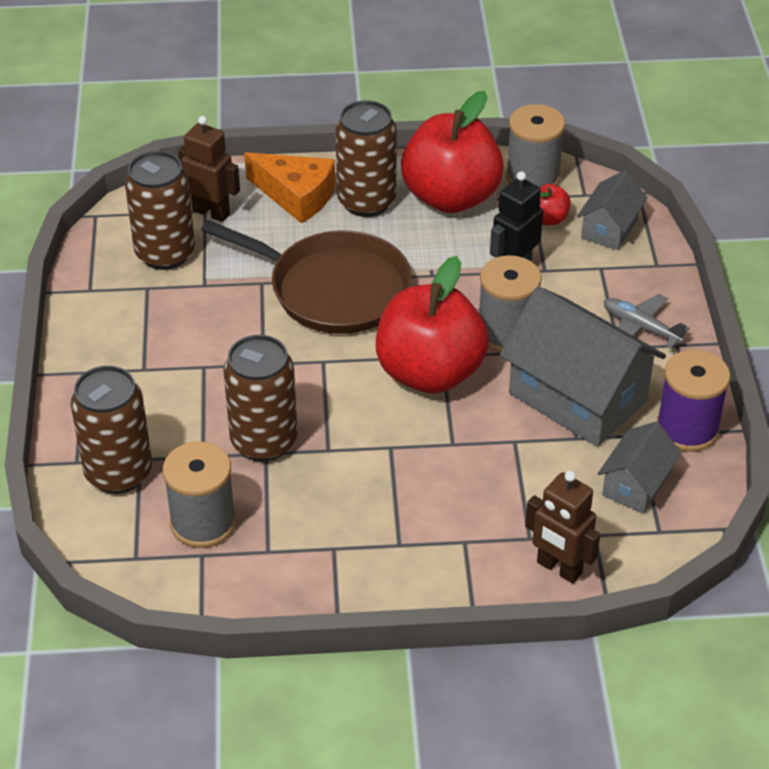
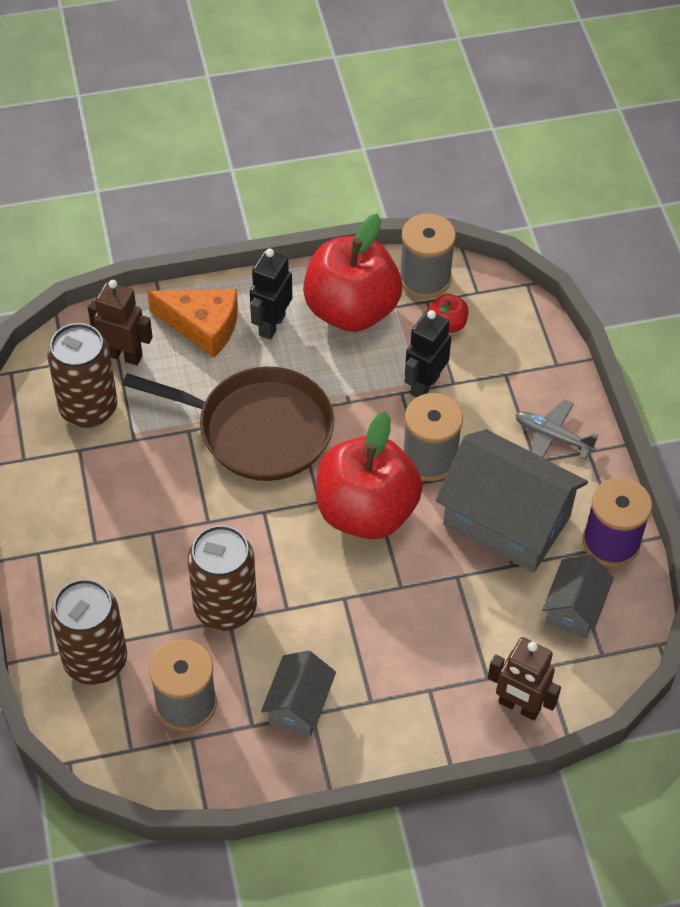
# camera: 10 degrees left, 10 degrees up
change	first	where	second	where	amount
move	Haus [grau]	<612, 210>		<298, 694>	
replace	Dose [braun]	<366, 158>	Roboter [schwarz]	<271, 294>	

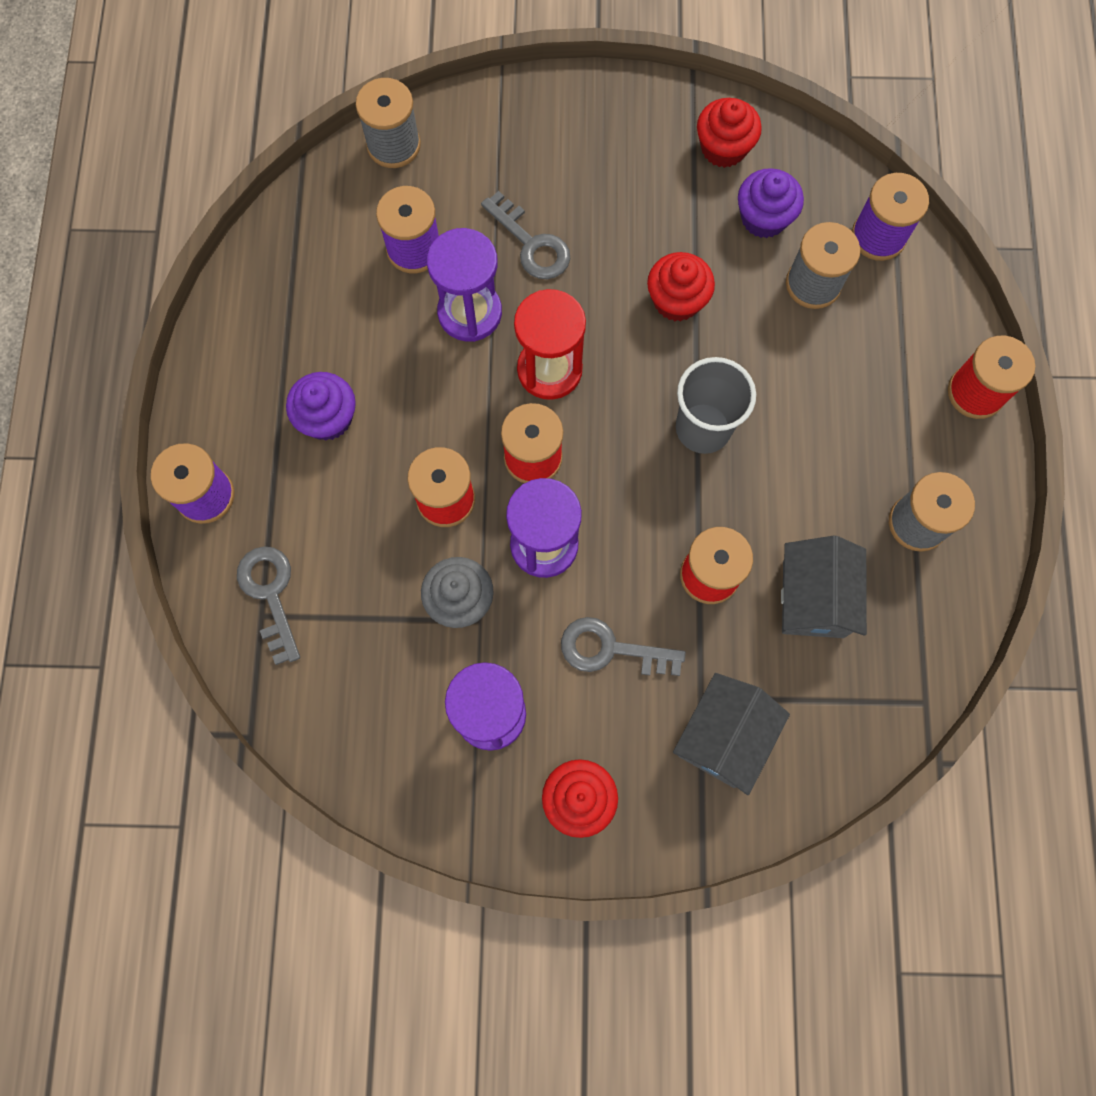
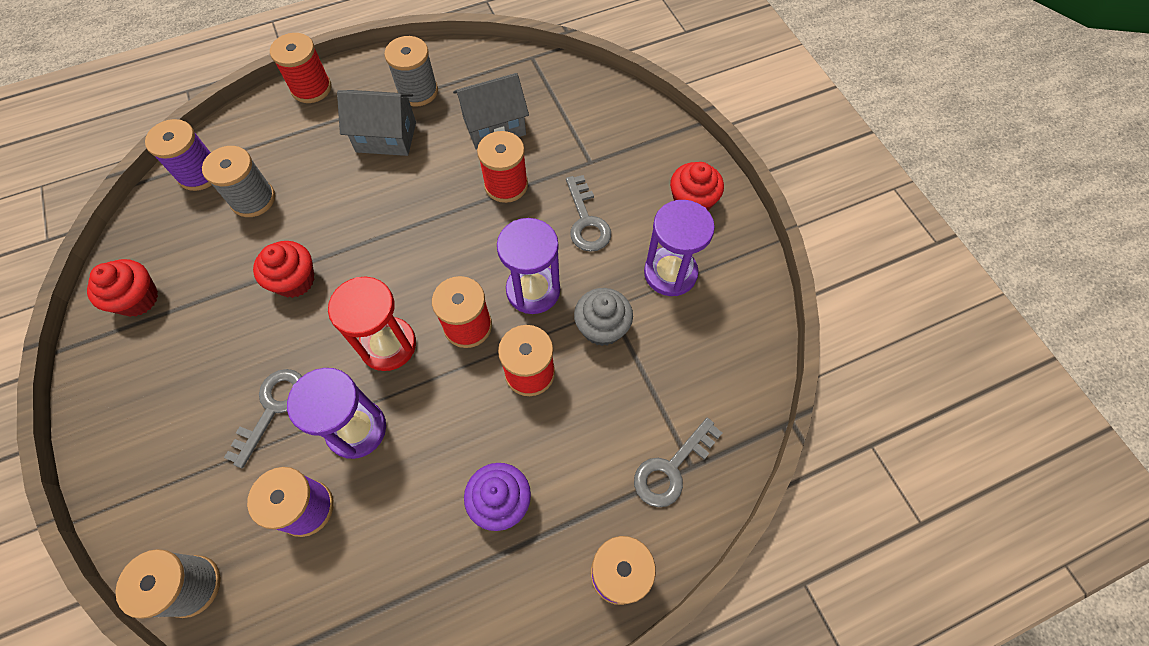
# camera: 115 degrees left, 10 degrees down
change	first	where	second	where	amount
delete	Becher [grau]	<716, 405>			
delete	Muffin [lila]	<771, 203>			
move	Haus [grau]	<731, 734>		<376, 123>	

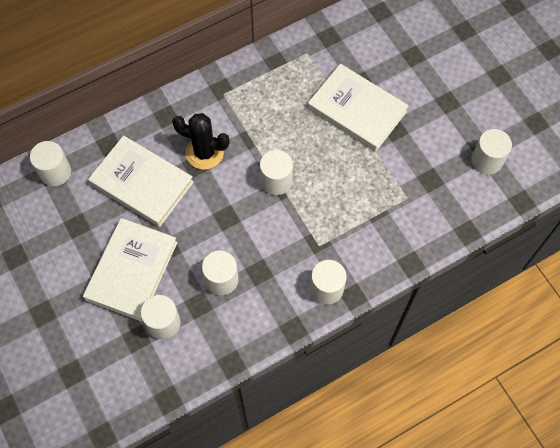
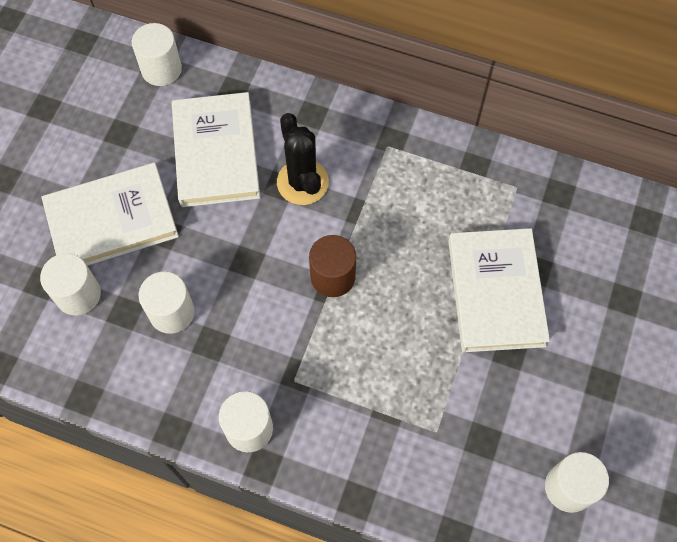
# camera: 50 degrees right, 0 degrees up
change	first	where	second	where	amount
recolor	Vollzylinder [weiß]	<276, 172>	Vollzylinder [braun]	<332, 266>	

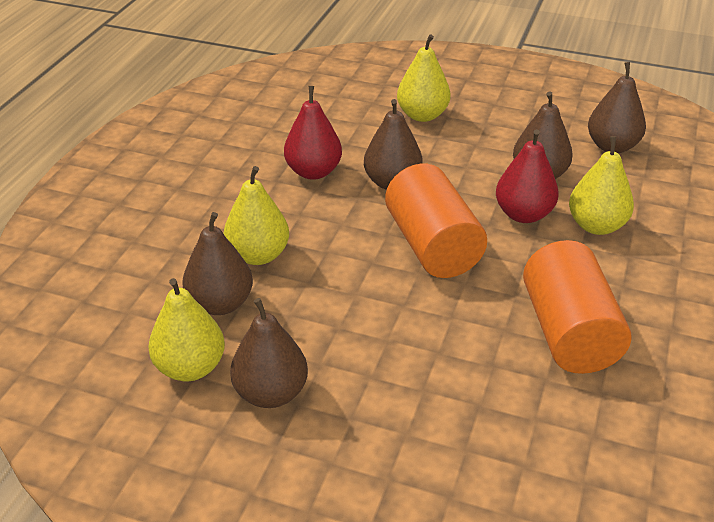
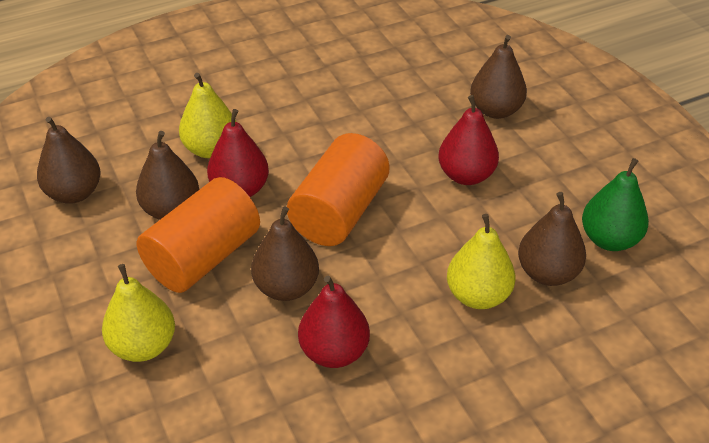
# camera: 135 degrees left, 5 degrees up
change	first	where	second	where	amount
insert			Birne [rot]	<468, 140>	
move	Birne [braun]	<269, 353>		<498, 77>	
move	Vollzylinder [orange]	<577, 307>		<198, 235>	
recolor	Birne [gelb]	<186, 330>	Birne [grün]	<615, 204>	

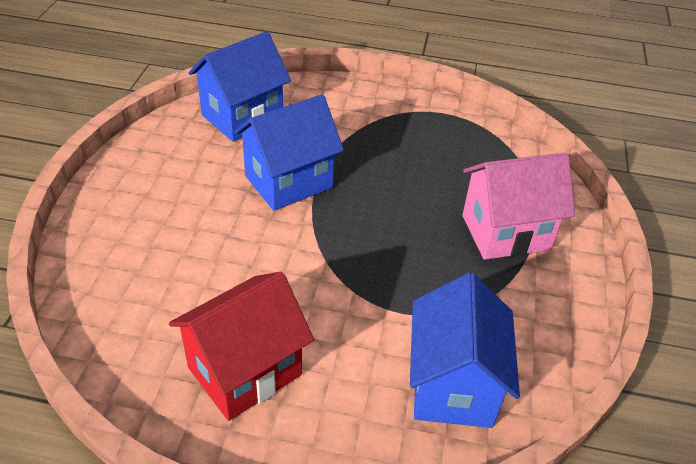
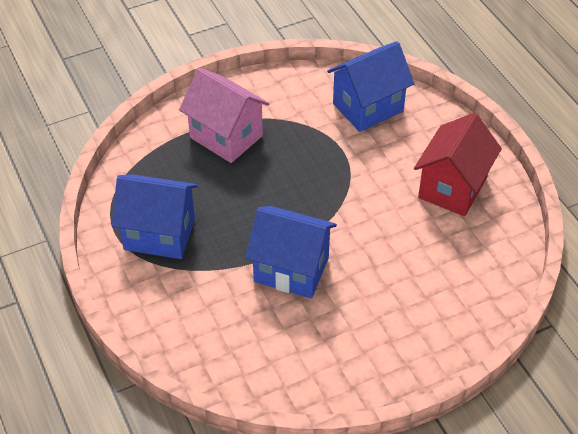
# camera: 125 degrees left, 5 degrees up
change	first	where	second	where	amount
move	Haus [blau]	<240, 86>		<154, 216>	
rotate	Haus [rot]	<241, 346>		<458, 164>	75 degrees counterclockwise

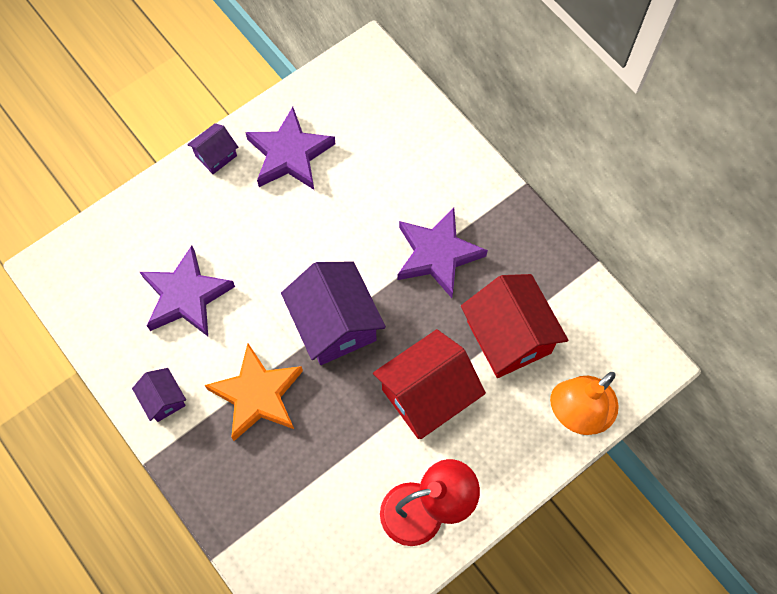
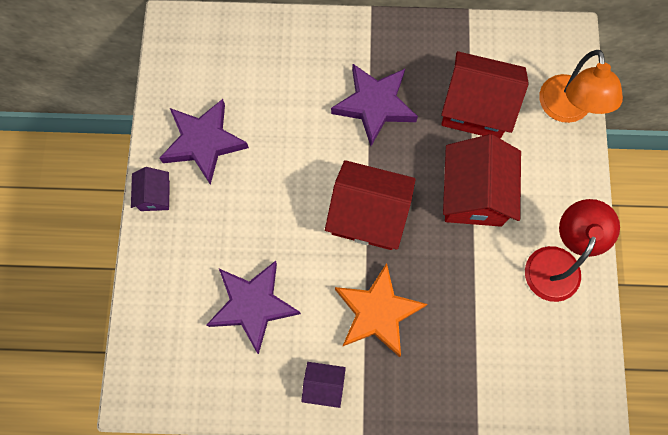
# camera: 50 degrees left, 5 degrees up
change	first	where	second	where	amount
recolor	Haus [lila]	<333, 313>	Haus [rot]	<370, 205>	

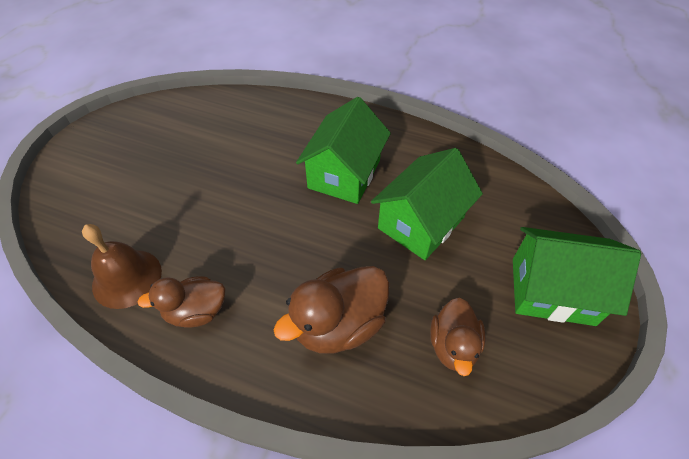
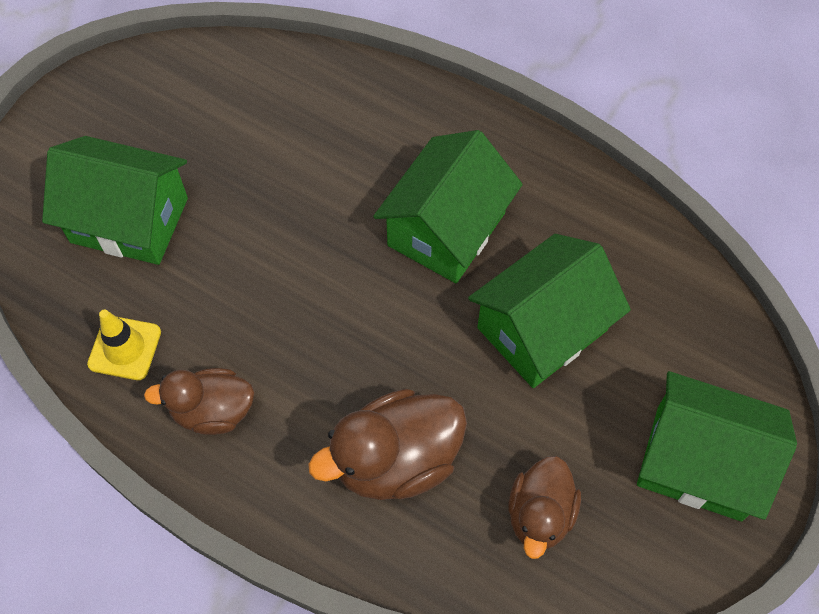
# camera: 10 degrees right, 10 degrees up
change	first	where	second	where	amount
insert			Haus [grün]	<115, 200>	
replace	Glocke [braun]	<122, 266>	Leitkegel [gelb]	<124, 345>	

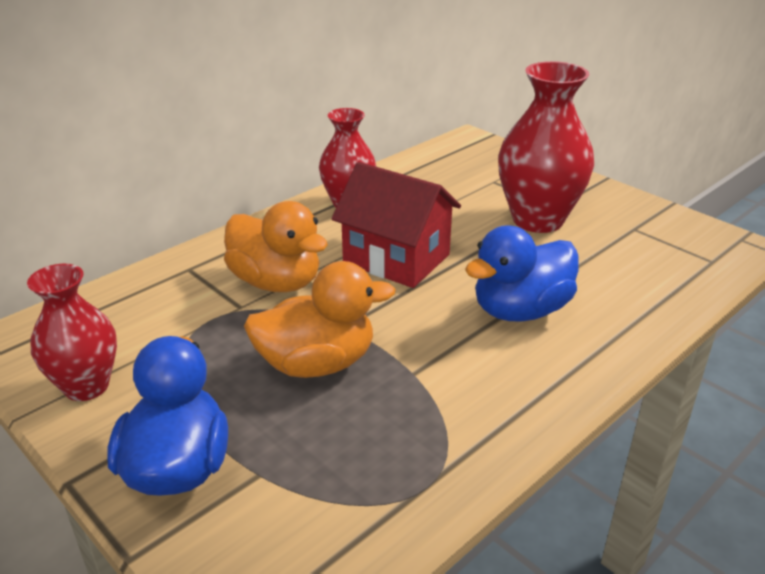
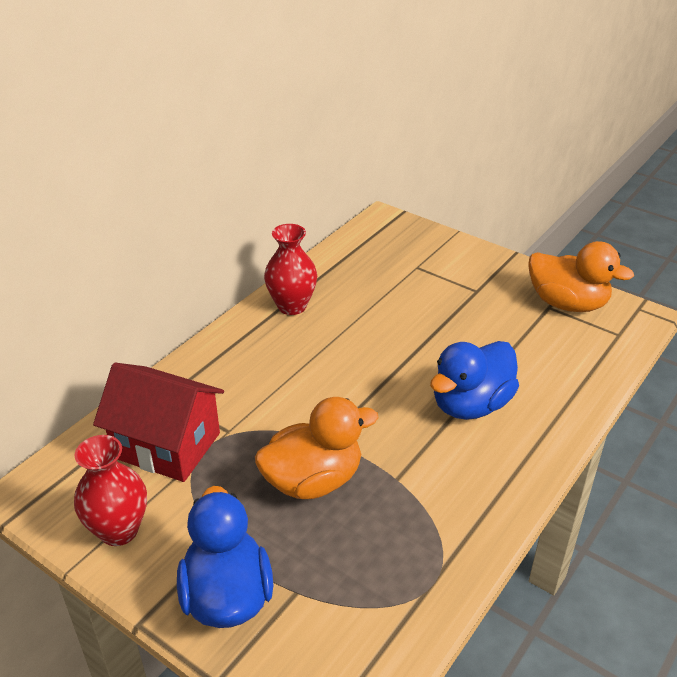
# camera: 10 degrees left, 5 degrees up
change	first	where	second	where	amount
delete	Vase [rot]	<546, 147>			
move	Ente [orange]	<276, 246>		<581, 276>	
move	Haus [rot]	<396, 225>		<158, 422>	

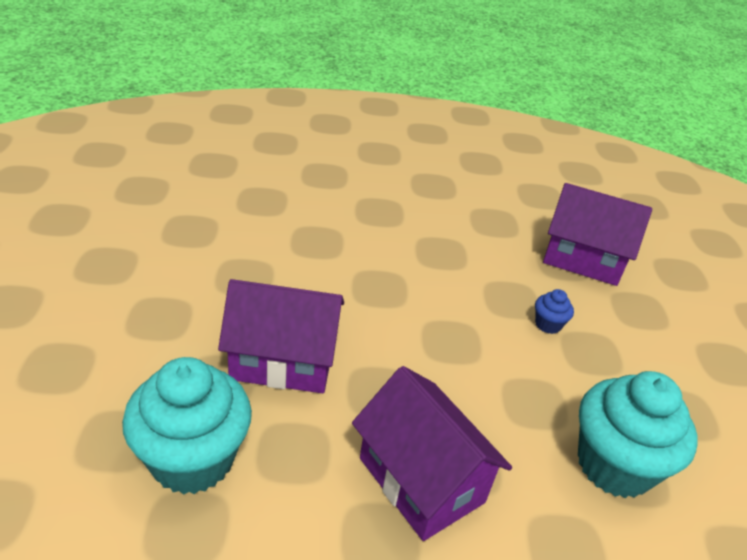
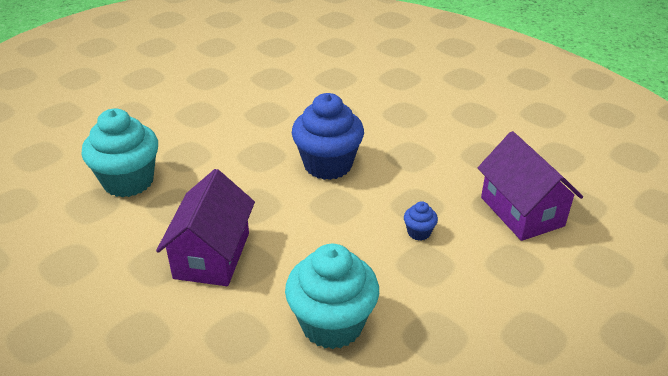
# camera: 50 degrees right, 0 degrees up
change	first	where	second	where	amount
delete	Haus [lila]	<281, 336>			
insert			Muffin [blau]	<328, 136>	

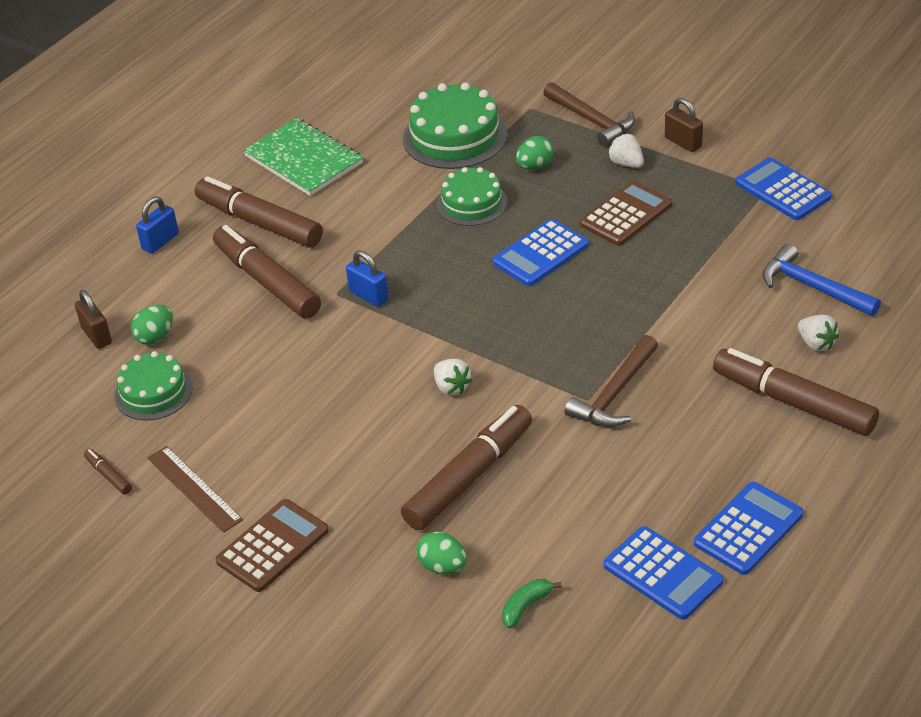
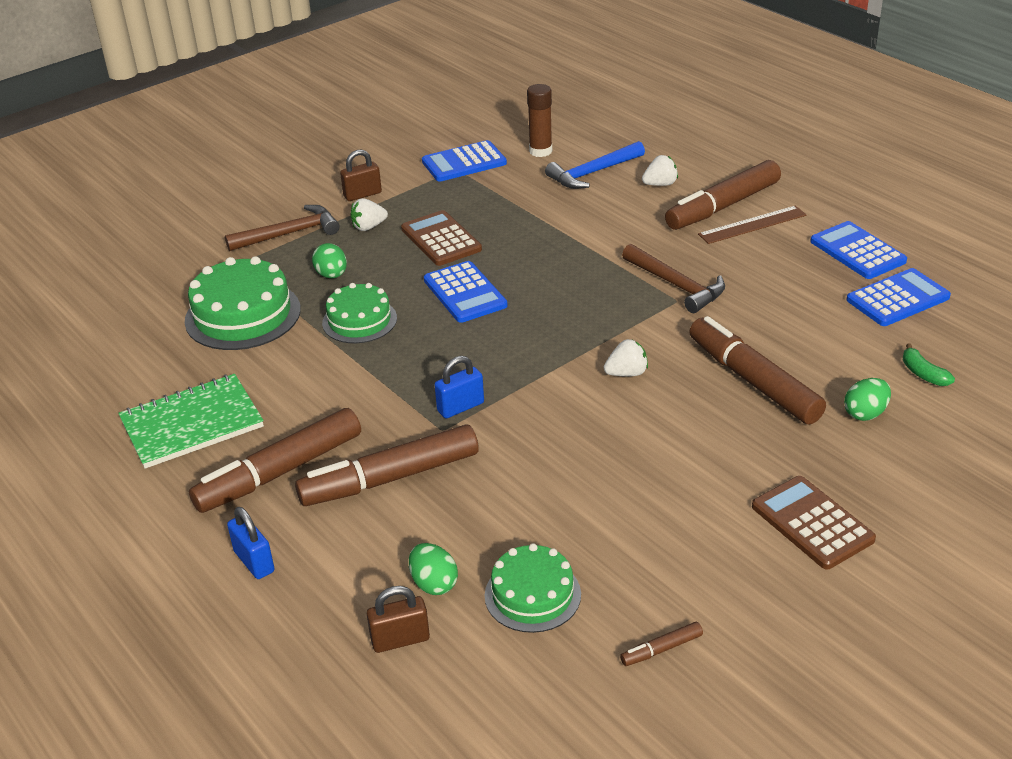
# camera: 75 degrees left, 5 degrees down
change	first	where	second	where	amount
insert			Klebestift [braun]	<539, 120>	
move	Lineal [braun]	<195, 489>		<752, 225>	

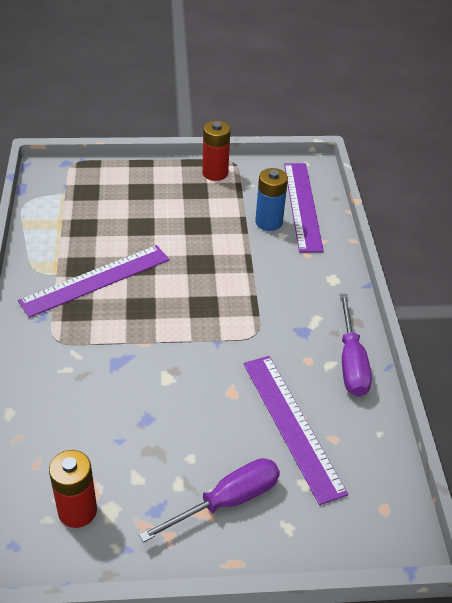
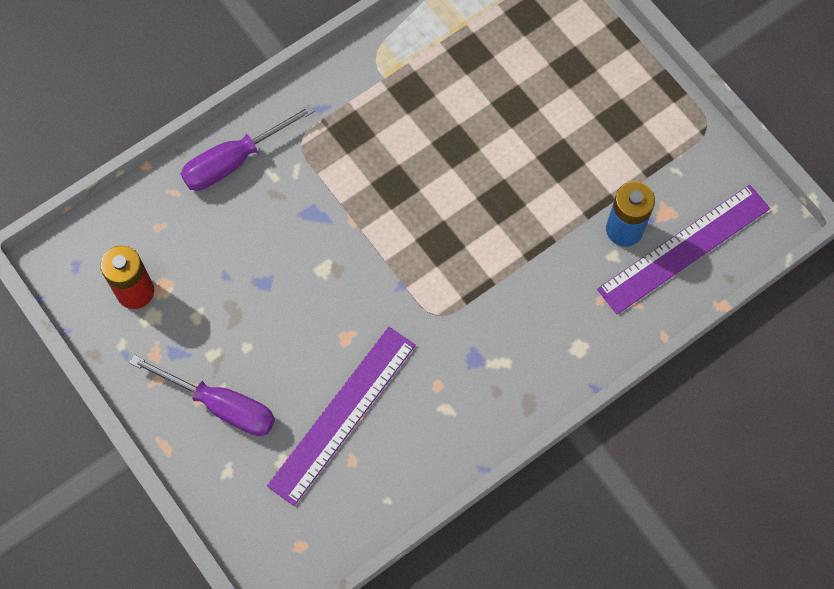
# camera: 60 degrees right, 25 degrees up
change	first	where	second	where	amount
delete	Lineal [lila]	<93, 281>			
delete	Batterie [rot]	<216, 151>			
move	Schraubenzieher [lila]	<356, 345>		<248, 147>	

